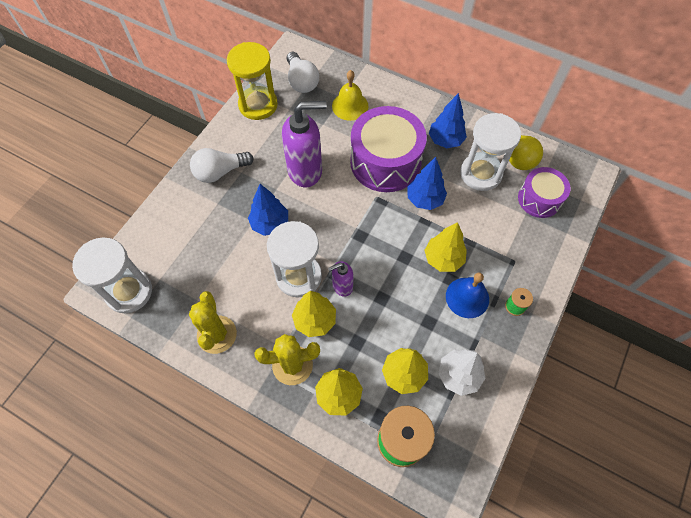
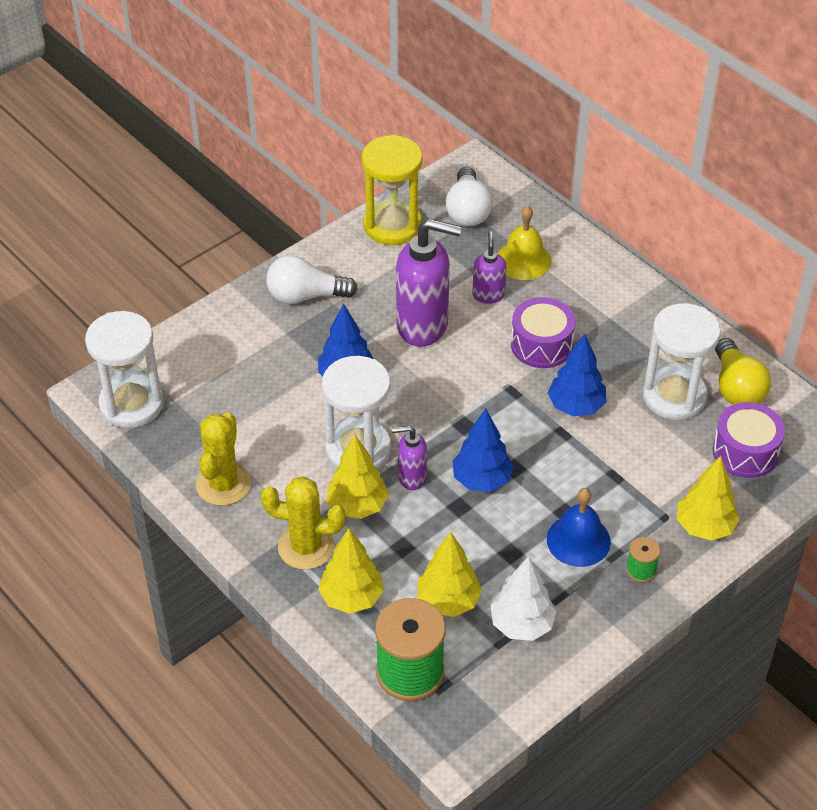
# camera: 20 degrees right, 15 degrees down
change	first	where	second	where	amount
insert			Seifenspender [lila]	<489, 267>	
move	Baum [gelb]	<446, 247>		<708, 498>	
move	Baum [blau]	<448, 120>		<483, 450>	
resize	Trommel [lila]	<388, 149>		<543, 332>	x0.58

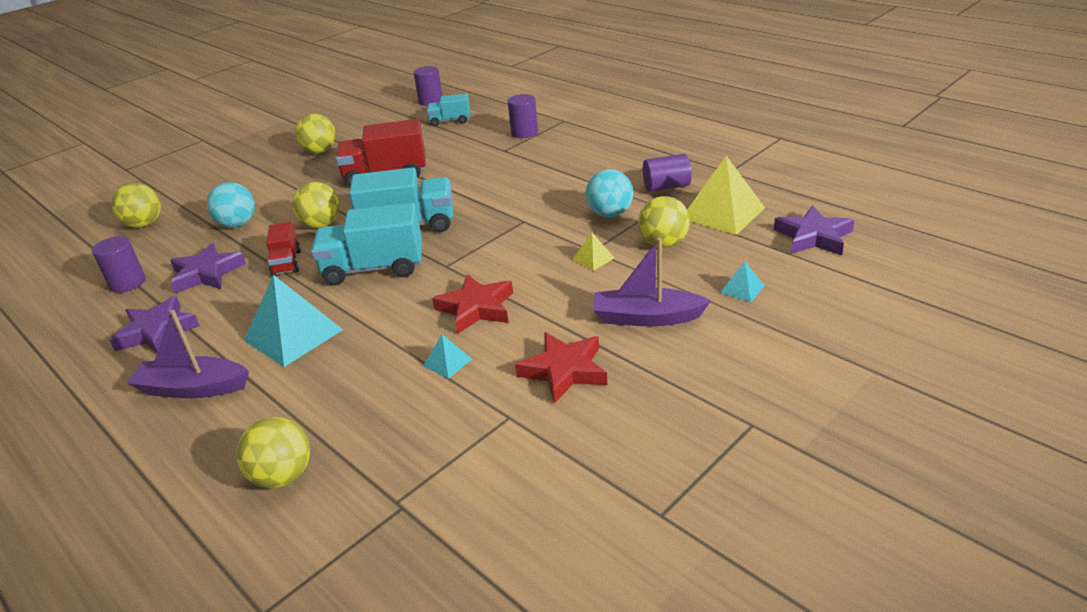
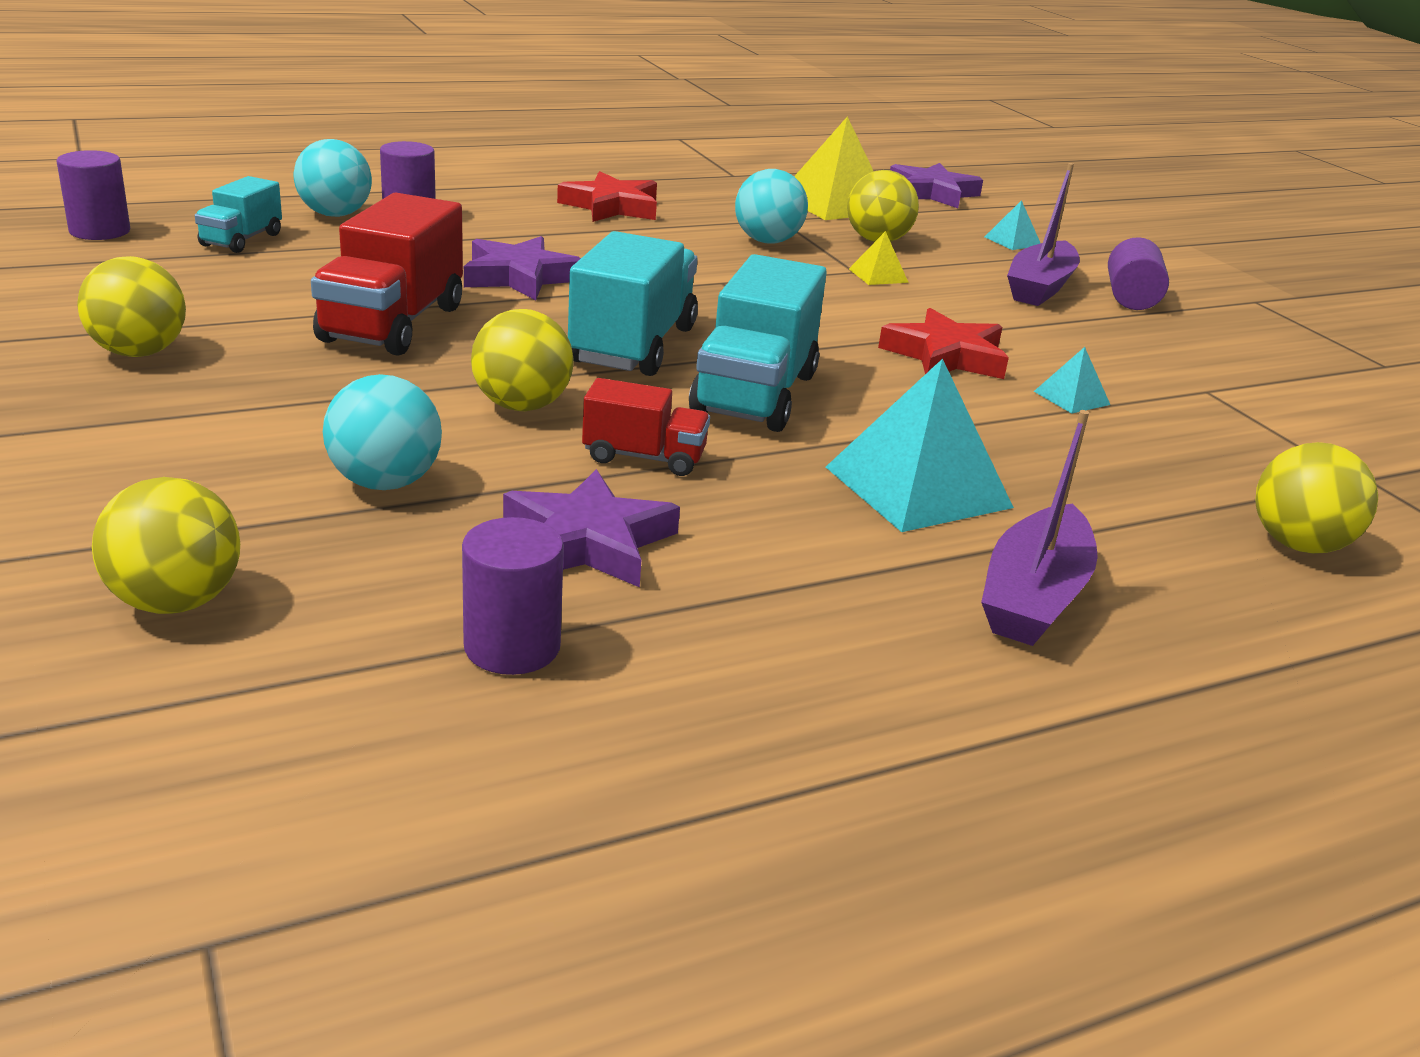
# camera: 75 degrees left, 5 degrees down
change	first	where	second	where	amount
insert			Ball [türkis]	<333, 178>	
move	Stern [lila]	<154, 324>		<522, 268>	
move	Stern [rot]	<561, 367>		<607, 196>	
move	Vollzylinder [lila]	<667, 173>		<1138, 273>	

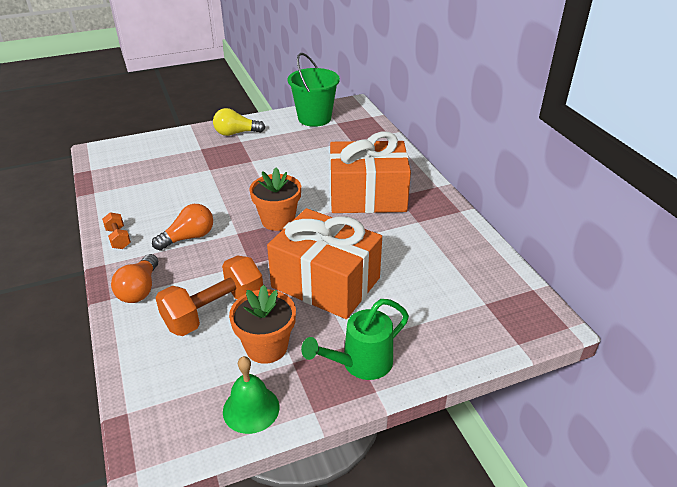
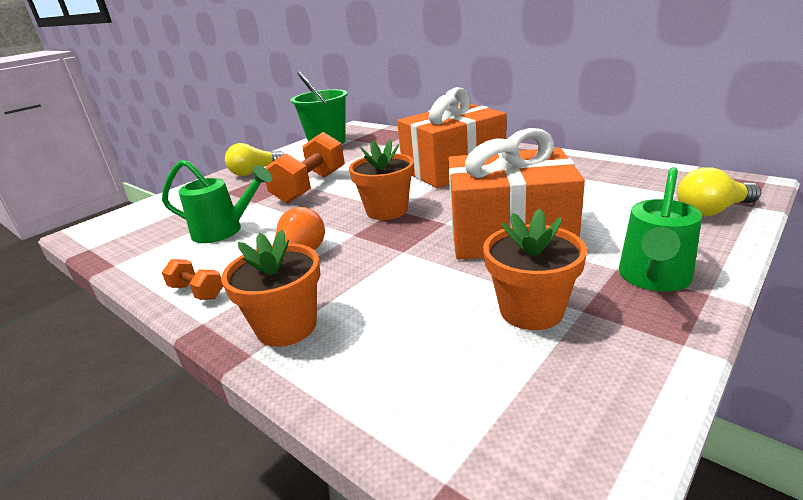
# camera: 25 degrees left, 10 degrees down
change	first	where	second	where	amount
delete	Glocke [grün]	<251, 395>			
insert			Gießkanne [grün]	<217, 201>	
insert			Glühbirne [gelb]	<719, 191>	
move	Hantel [orange]	<209, 295>		<305, 167>	
replace	Glühbirne [orange]	<134, 278>	Blumentopf [orange]	<271, 288>	

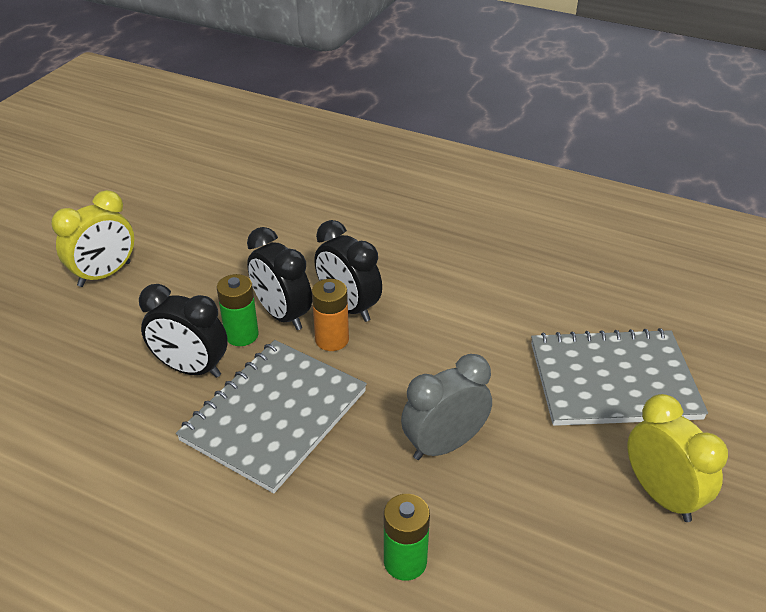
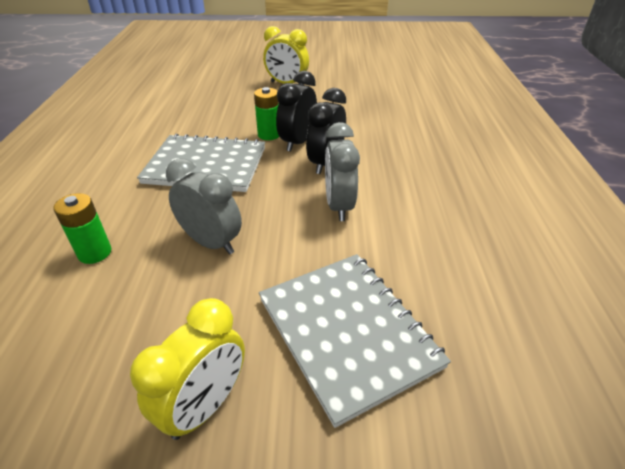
# camera: 65 degrees right, 0 degrees up
change	first	where	second	where	amount
delete	Wecker [schwarz]	<183, 331>			
delete	Batterie [orange]	<330, 315>			
insert			Wecker [grau]	<342, 171>	

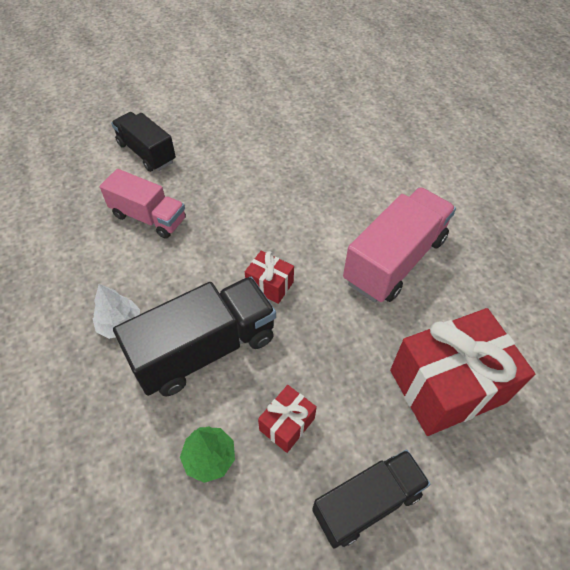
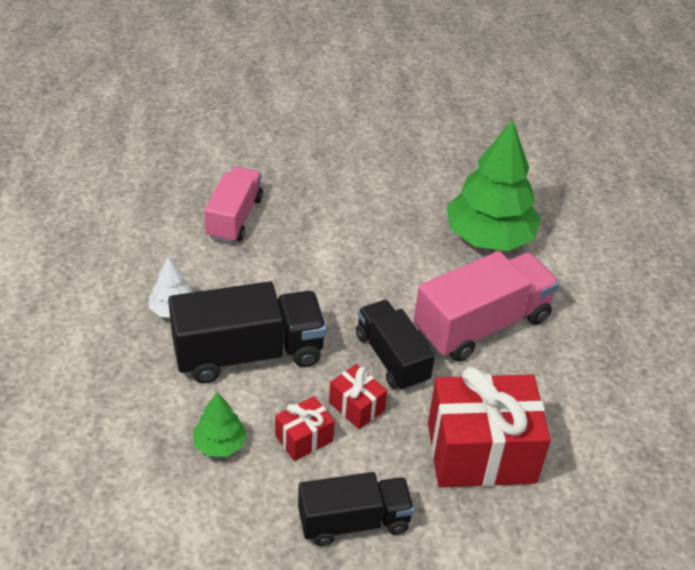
# camera: 15 degrees right, 10 degrees down
change	first	where	second	where	amount
insert			Baum [grün]	<493, 185>	
move	Lastwagen [schwarz]	<143, 142>		<395, 345>	
move	Geschenk [rot]	<269, 277>		<358, 396>	
rotate	Lastwagen [rosa]	<143, 204>		<233, 204>	120 degrees counterclockwise

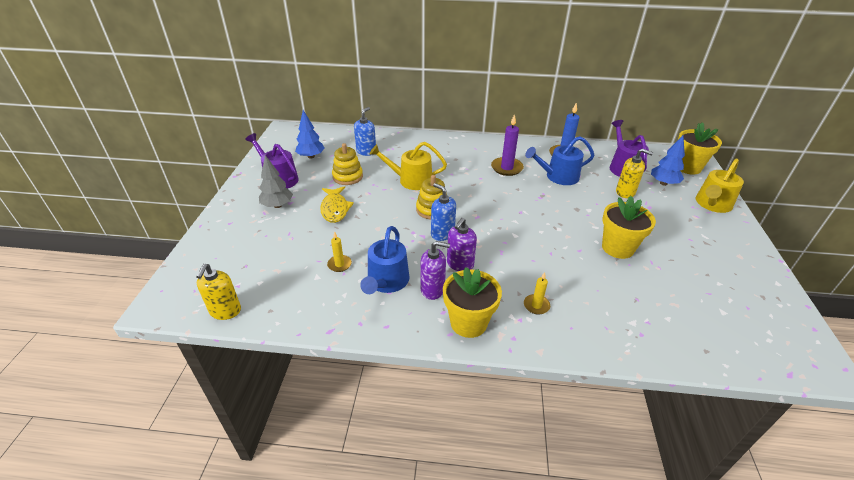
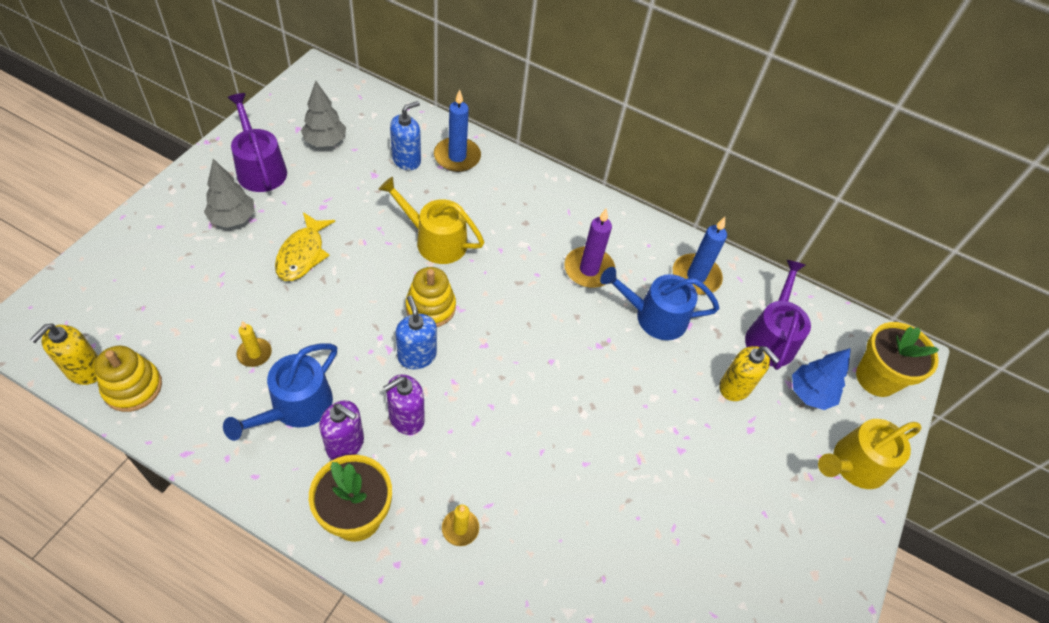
# camera: 15 degrees right, 15 degrees up
change	first	where	second	where	amount
delete	Blumentopf [gelb]	<629, 227>			
insert			Kerze [blau]	<457, 131>	
move	Stapelspielzeug [gelb]	<347, 164>		<128, 379>	
recolor	Baum [blau]	<310, 134>	Baum [grau]	<323, 114>	

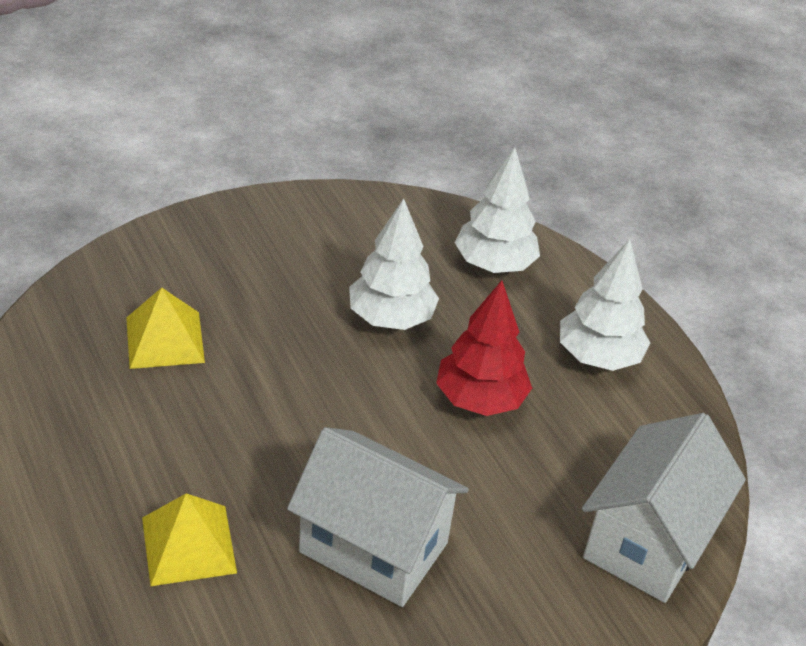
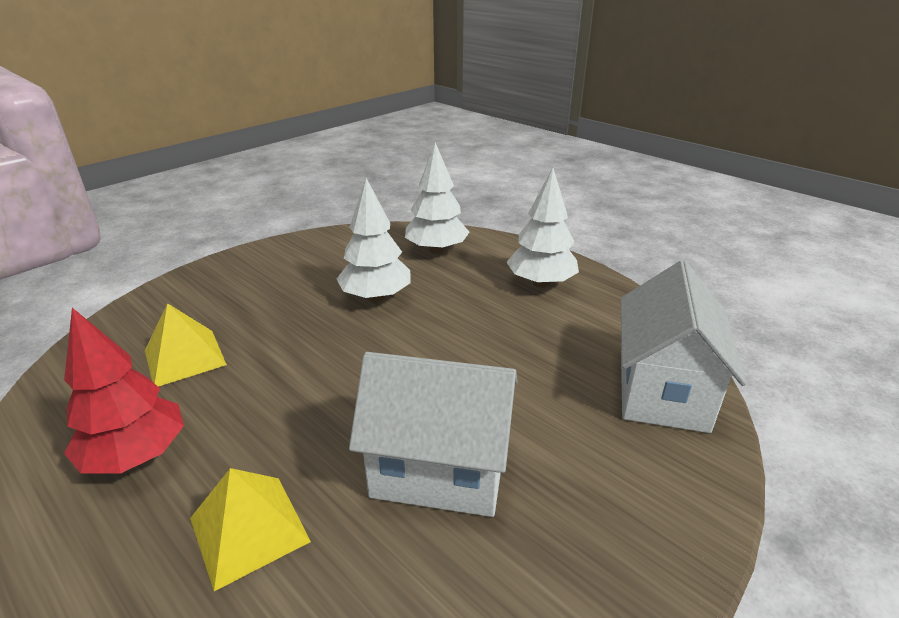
# camera: 15 degrees left, 10 degrees down
change	first	where	second	where	amount
move	Baum [rot]	<484, 348>		<124, 390>	

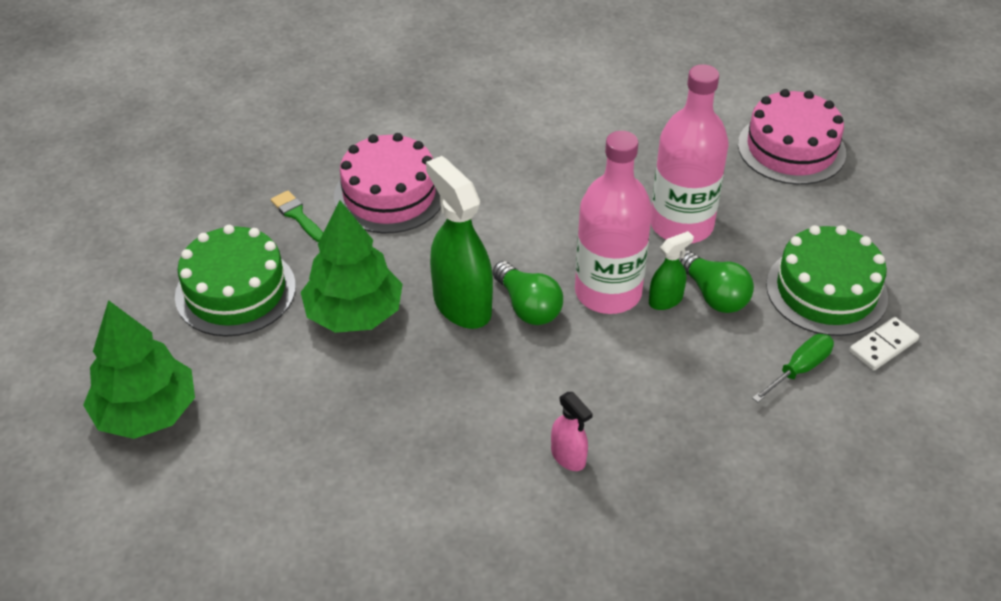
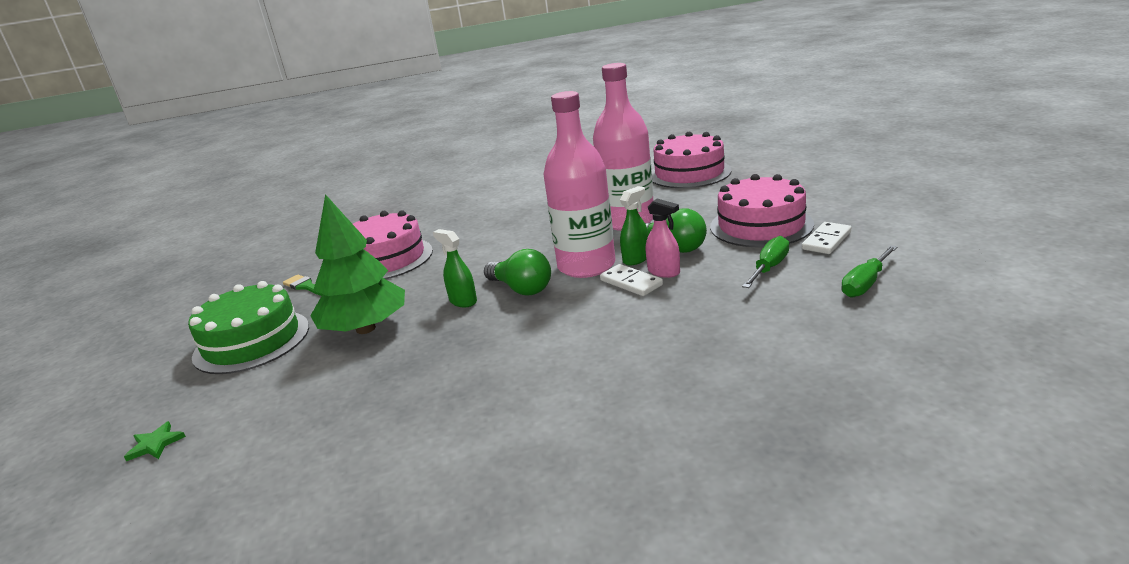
# camera: 10 degrees left, 20 degrees down
change	first	where	second	where	amount
insert			Dominostein [weiß]	<631, 280>	
insert			Schraubenzieher [grün]	<869, 271>	
move	Sprühflasche [rosa]	<572, 431>		<663, 238>	
replace	Baum [grün]	<139, 369>	Stern [grün]	<155, 441>	
recolor	Kuchen [grün]	<827, 280>	Kuchen [rosa]	<762, 210>	
resize	Sprühflasche [grün]	<459, 242>		<455, 268>	x0.50

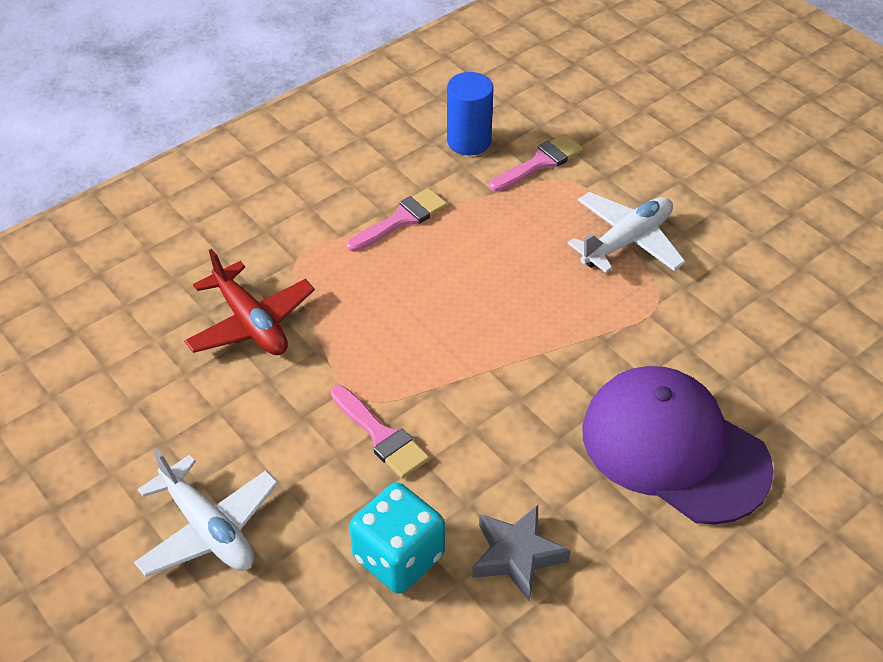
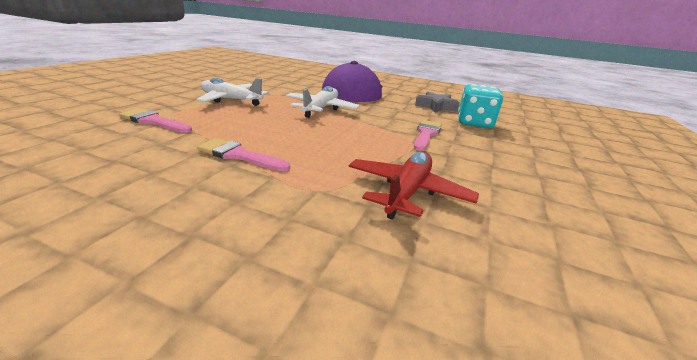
# camera: 120 degrees left, 20 degrees down
change	first	where	second	where	amount
delete	Vollzylinder [blau]	<470, 113>			
move	Flugzeug [weiß]	<206, 512>		<323, 102>	

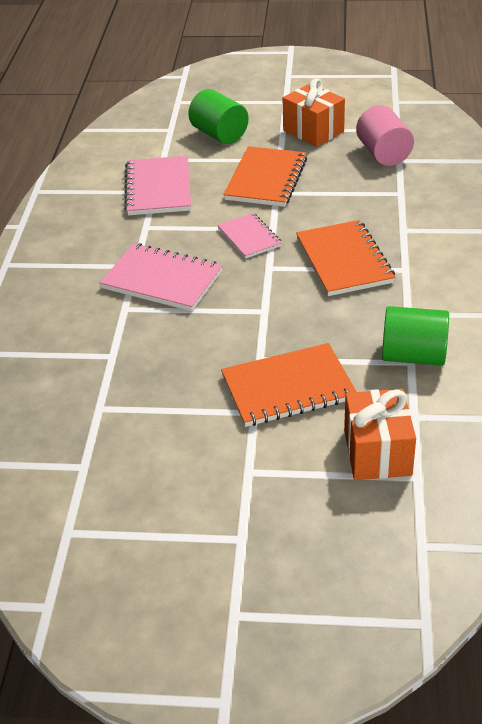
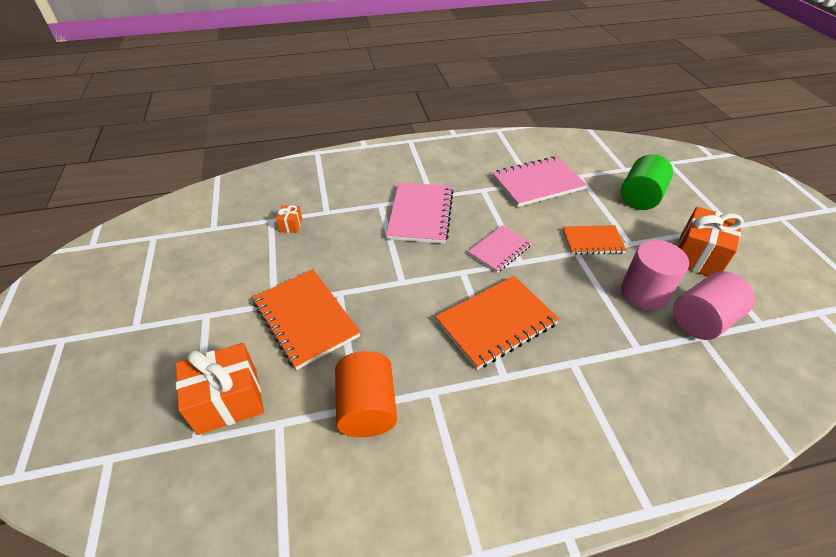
# camera: 70 degrees right, 5 degrees up
change	first	where	second	where	amount
insert			Geschenk [orange]	<289, 219>	
insert			Vollzylinder [rosa]	<655, 275>	
recolor	Vollzylinder [grün]	<415, 336>	Vollzylinder [orange]	<366, 394>	
resize	Notizbuch [orange]	<265, 176>		<594, 240>	x0.62

